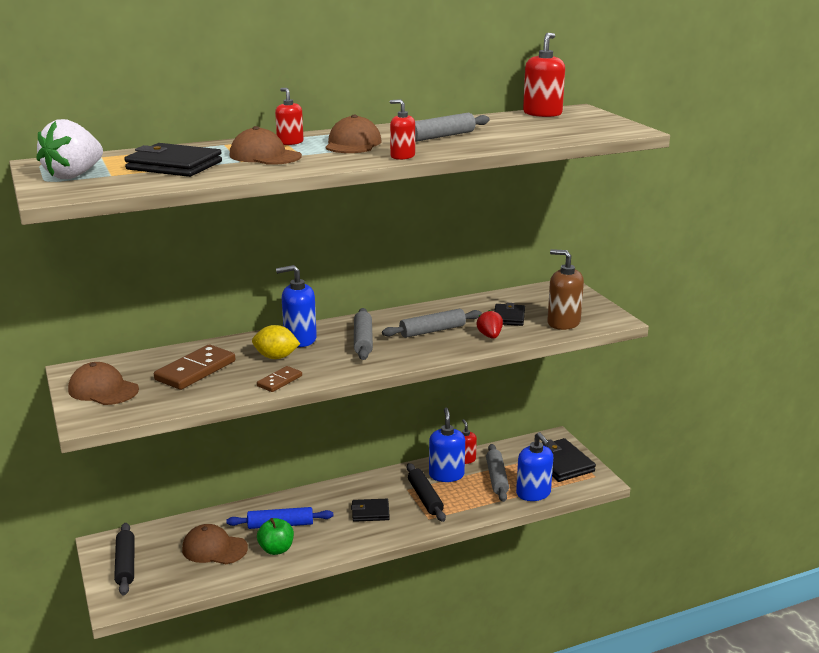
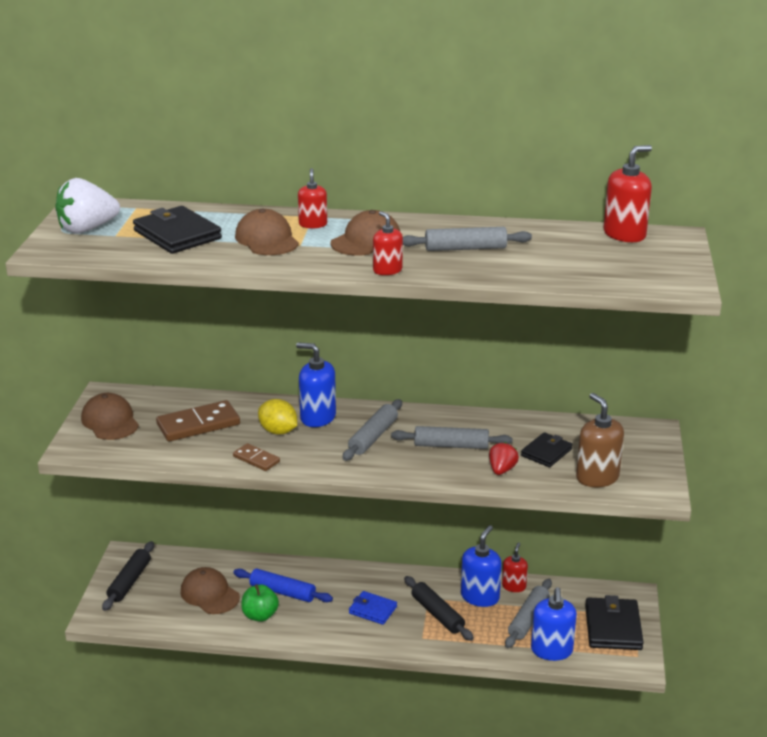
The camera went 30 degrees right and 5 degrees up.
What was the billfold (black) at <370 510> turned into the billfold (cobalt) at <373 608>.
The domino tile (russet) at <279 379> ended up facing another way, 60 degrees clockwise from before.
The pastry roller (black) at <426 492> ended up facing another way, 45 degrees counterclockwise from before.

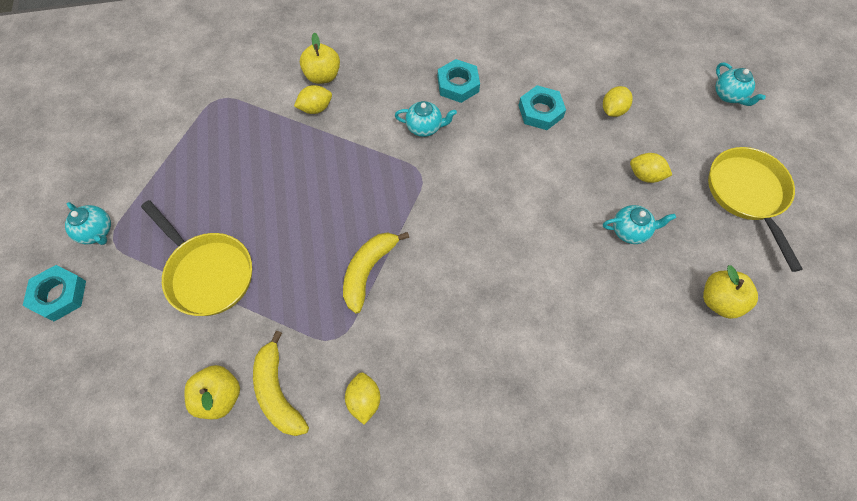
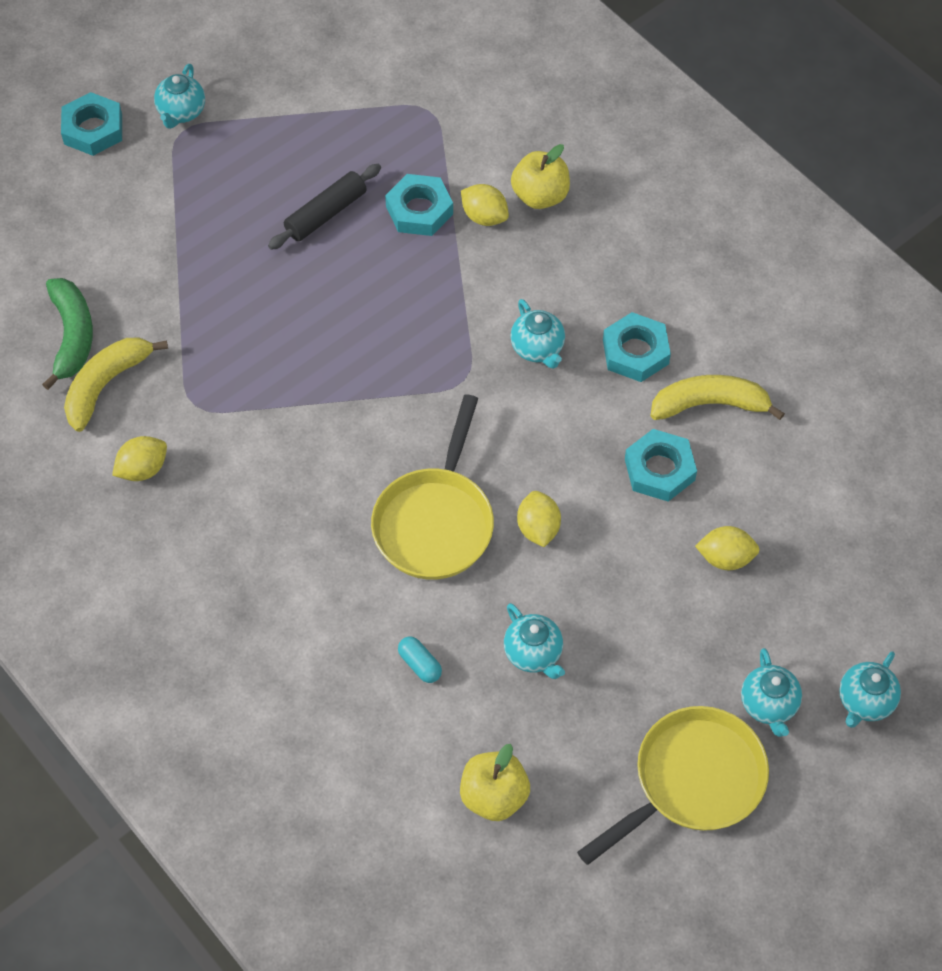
The camera went 60 degrees right and 5 degrees down.
The second view gained the pastry roller (black) at <324 207>.
The second view gained the hex nut (turquoise) at <419 205>.
The second view gained the capsule (turquoise) at <420 660>.
The second view gained the china teapot (turquoise) at <771 692>.
The skillet (golden) ended up elsewhere, having gone from <196 258> to <432 487>.
The toy banana (golden) ended up elsewhere, having gone from <376 272> to <718 397>.
The toy lemon (golden) ended up elsewhere, having gone from <651 168> to <539 519>.
Where the apple (golden) stood at <212 392>, the toy banana (emerald) came to stand at <67 334>.

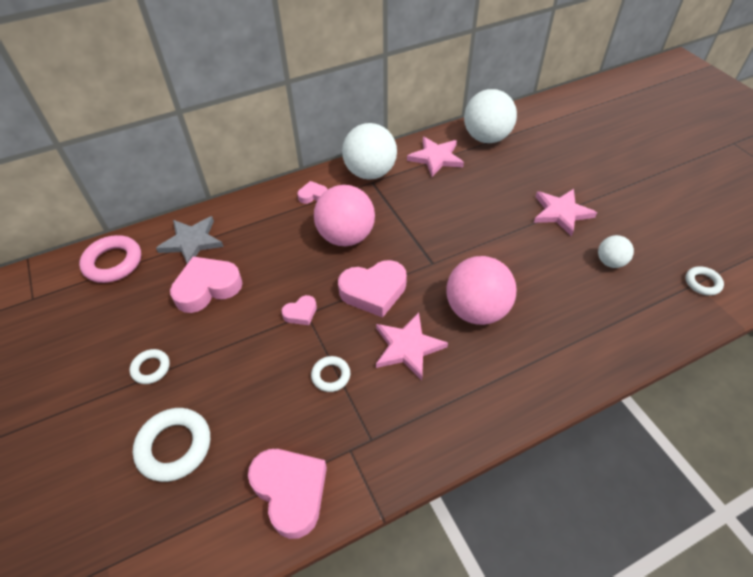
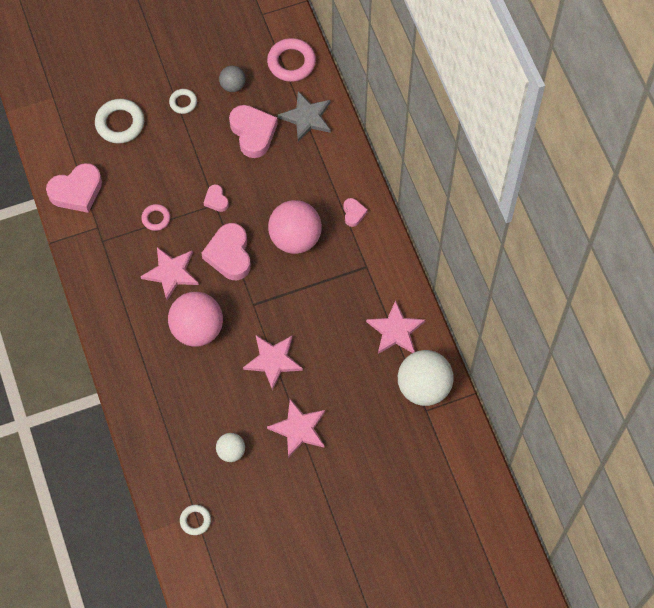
The camera went 95 degrees right and 15 degrees up.
The second view lost the ball (pure white) at <369 151>.
The second view gained the ball (gray) at <232 78>.
The second view gained the star shape (pink) at <273 362>.
What was the hoop (pure white) at <330 374> turned into the hoop (pink) at <155 217>.

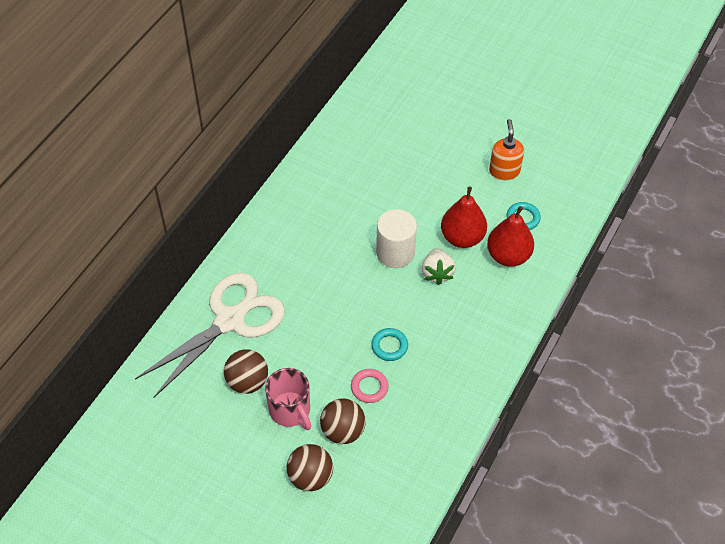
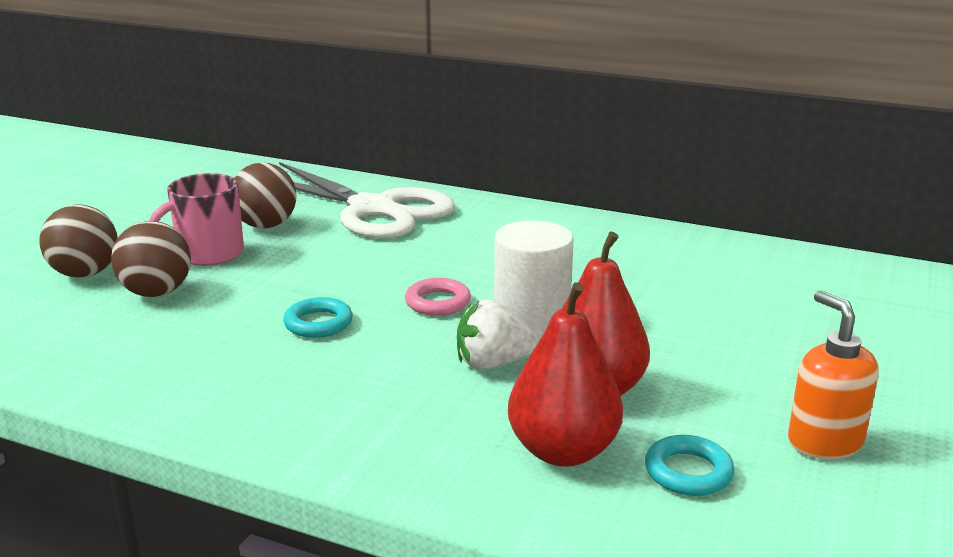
The camera went 85 degrees right and 30 degrees down.
The hoop (pink) ended up elsewhere, having gone from <370 386> to <438 297>.
The pump bottle (orange-coloured) at <506 149> ended up facing another way, 105 degrees counterclockwise from before.

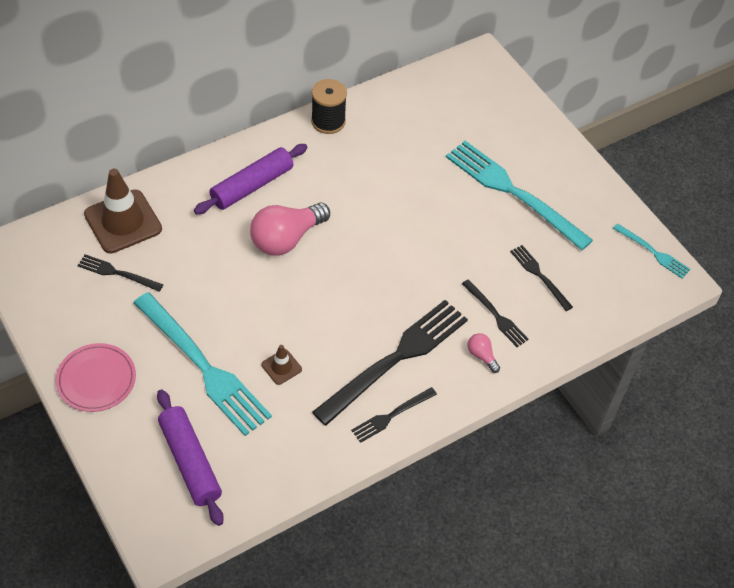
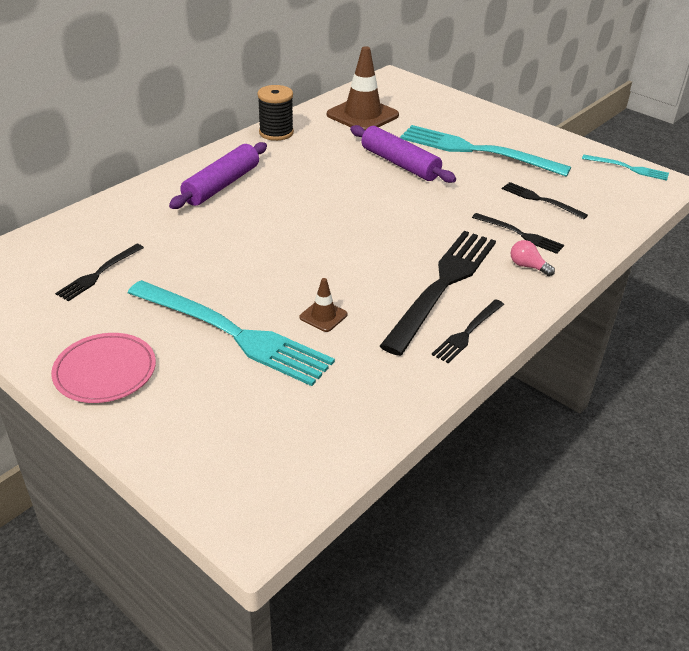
The camera went 15 degrees left and 15 degrees down.
The second view lost the light bulb (pink) at <290 229>.
The road cone (russet) ended up elsewhere, having gone from <123 211> to <363 88>.
The pastry roller (violet) ended up elsewhere, having gone from <190 457> to <403 154>.
The dinner fork (black) at <120 273> ended up facing another way, 60 degrees counterclockwise from before.

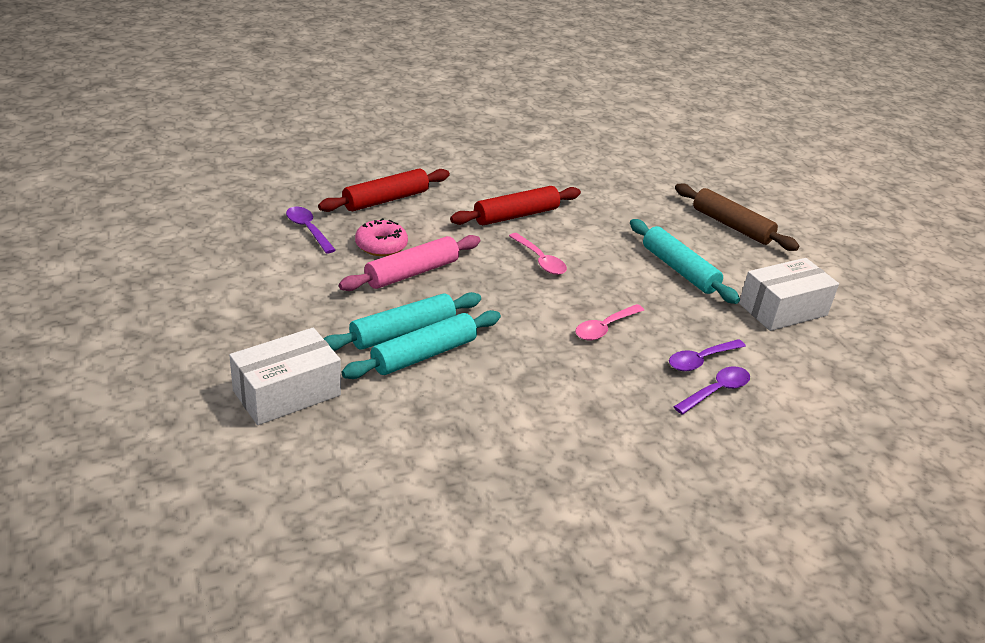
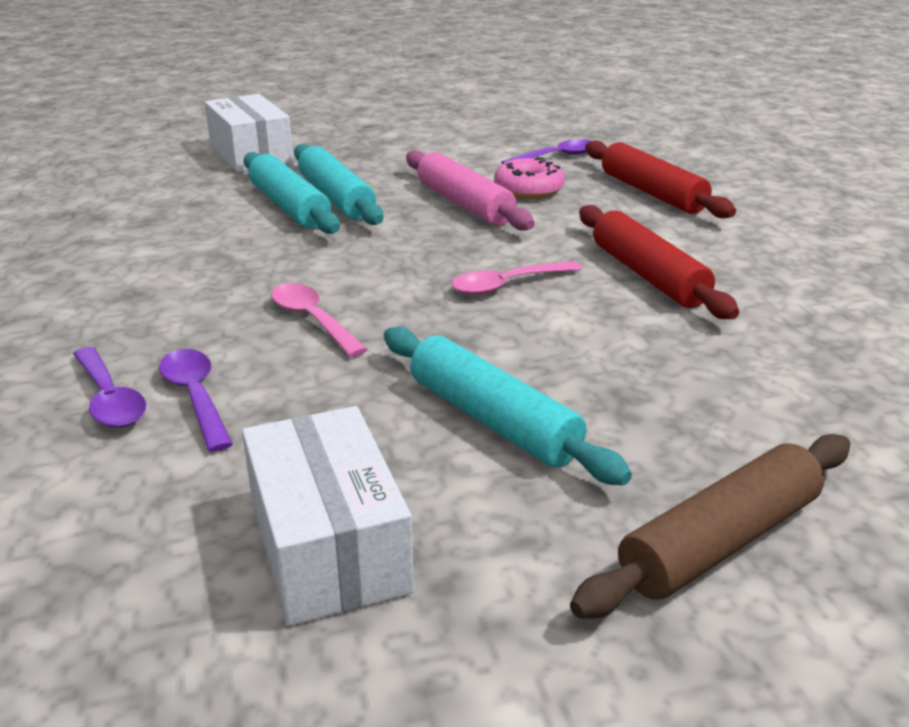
The camera went 100 degrees right and 5 degrees down.
The pastry roller (turquoise) at <685 261> ended up facing another way, 75 degrees clockwise from before.

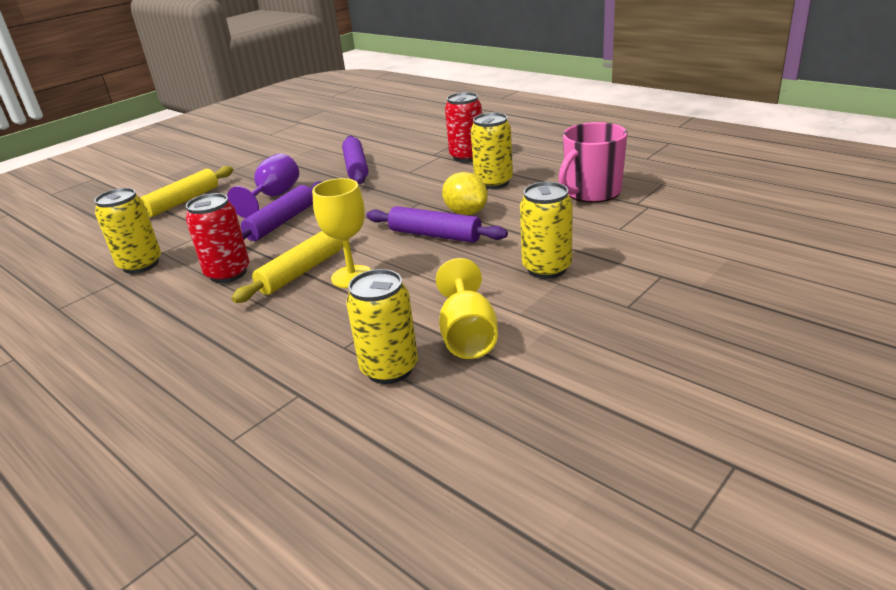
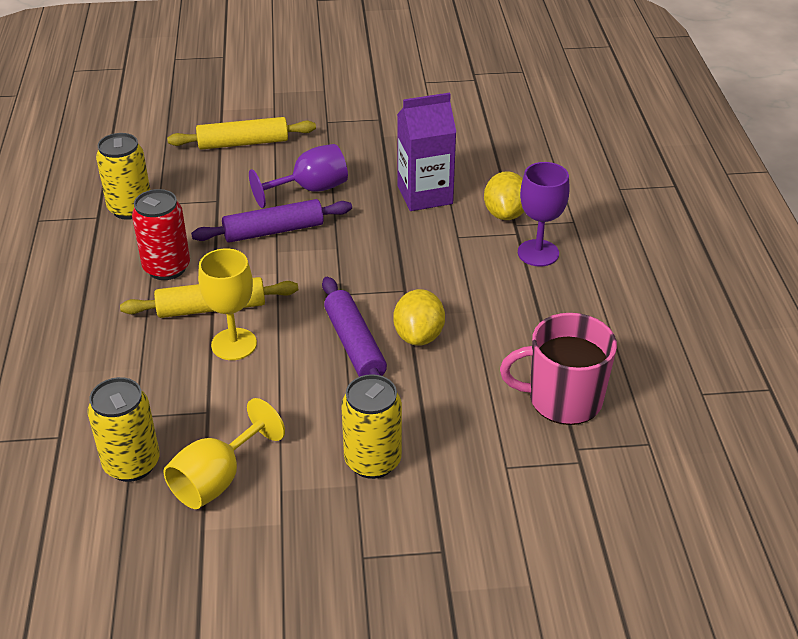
The camera went 40 degrees right and 10 degrees up.
The second view lost the tin (golden) at <492 151>.
The second view gained the toy lemon (golden) at <504 195>.
Where the pastry roller (violet) stood at <355 160>, the milk carton (violet) came to stand at <426 152>.
Where the tin (red) stood at <463 127>, the chalice (violet) came to stand at <544 214>.

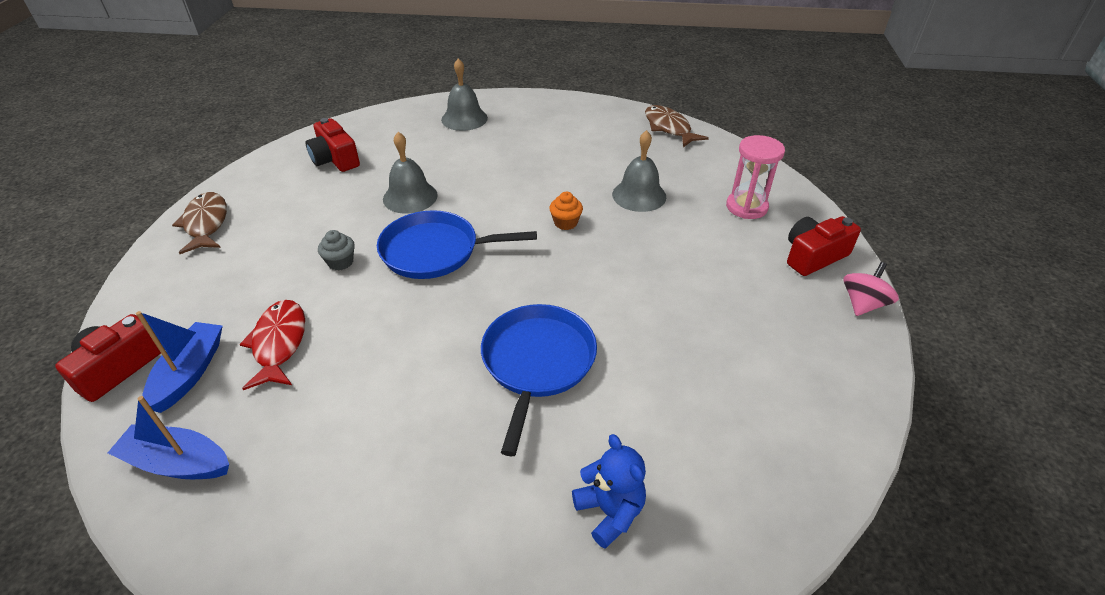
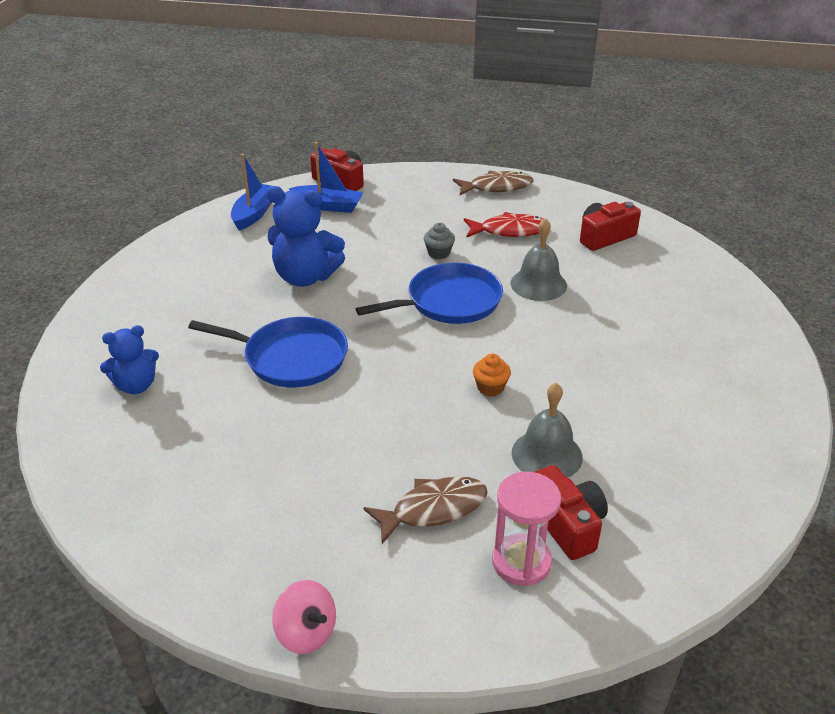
The camera went 95 degrees right and 5 degrees down.
The second view lost the bell (gray) at <464 94>.
The second view gained the teddy (cobalt) at <305 236>.
The toy fish (red) ended up elsewhere, having gone from <272 345> to <504 224>.
The toy fish (russet) ended up elsewhere, having gone from <677 126> to <425 510>.
The photo camera (red) ended up elsewhere, having gone from <824 246> to <571 512>.
The skillet (cobalt) at <457 244> ended up facing another way, 60 degrees clockwise from before.

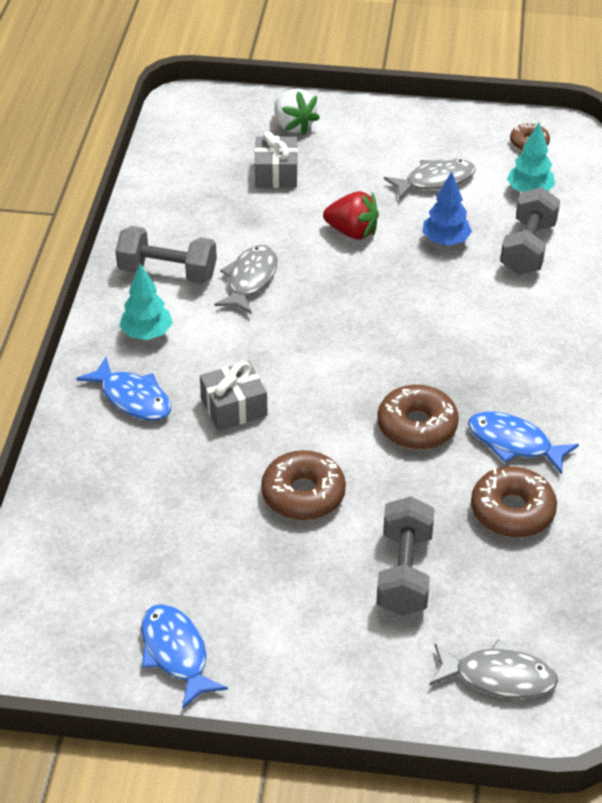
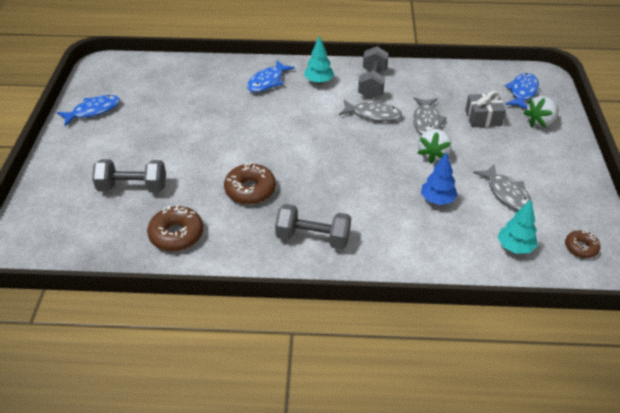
The camera went 85 degrees right and 0 degrees up.
The second view lost the wrapped gift (gray) at <234 396>.
The second view lost the doughnut (russet) at <303 485>.
The toy fish (gray) ended up elsewhere, having gone from <493 669> to <430 116>.
The toy fish (cobalt) ended up elsewhere, having gone from <523 442> to <522 91>.
The hand weight (gray) ended up elsewhere, having gone from <530 231> to <313 226>.
What was the toy strawberry (red) at <351 215> turned into the toy strawberry (pure white) at <435 146>.

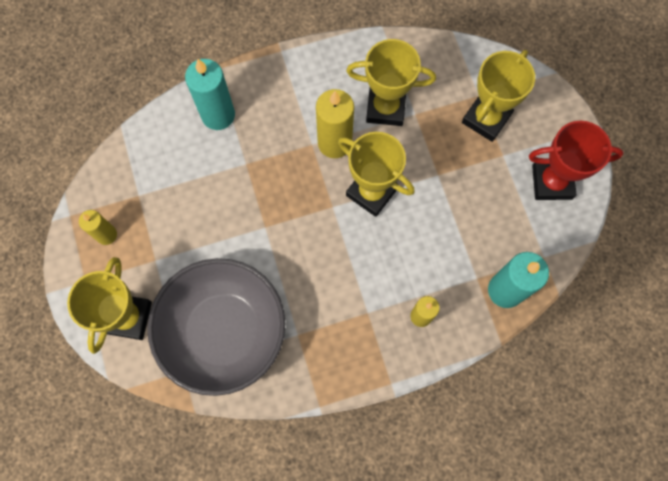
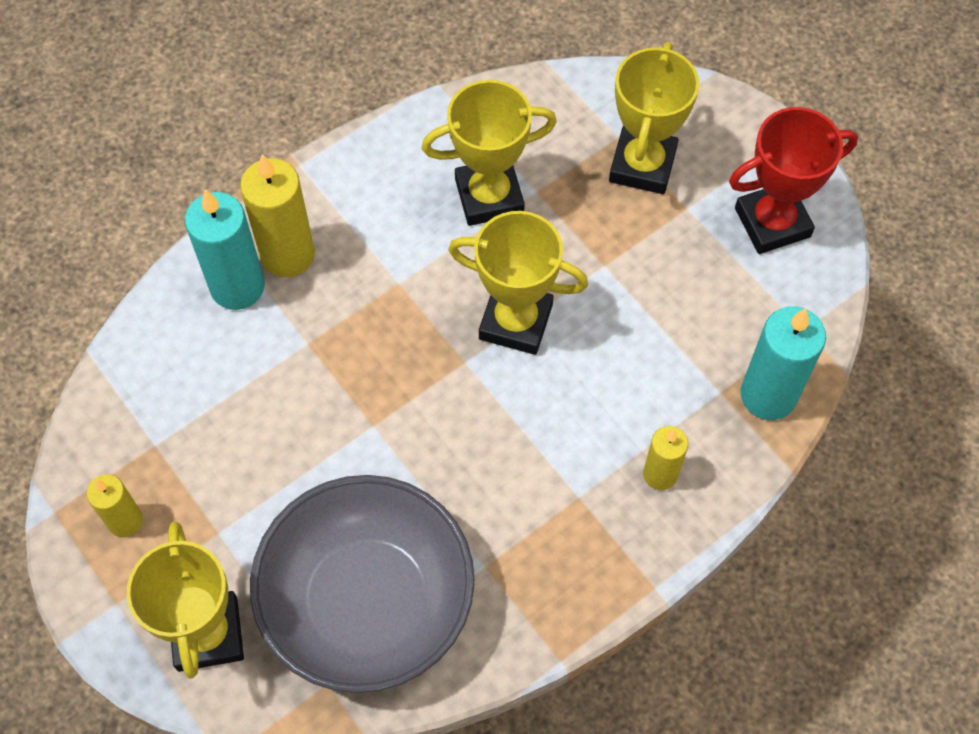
The camera went 20 degrees left and 10 degrees down.
The pillar candle (golden) ended up elsewhere, having gone from <335 123> to <277 215>.

